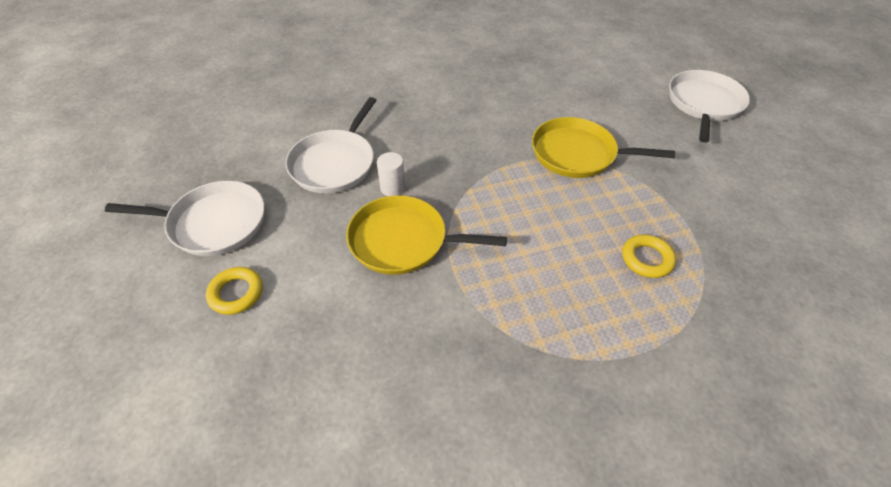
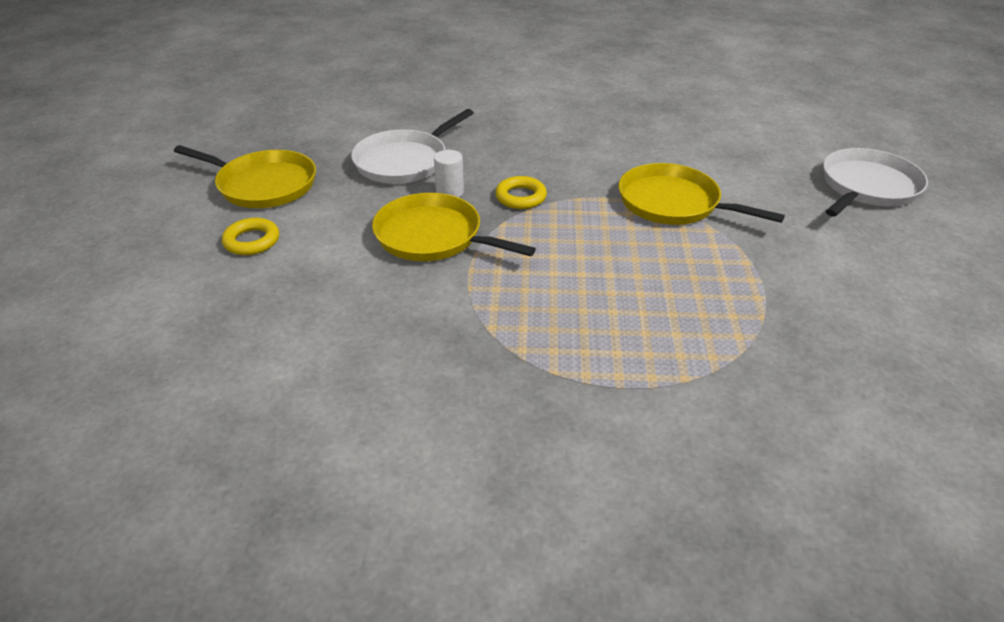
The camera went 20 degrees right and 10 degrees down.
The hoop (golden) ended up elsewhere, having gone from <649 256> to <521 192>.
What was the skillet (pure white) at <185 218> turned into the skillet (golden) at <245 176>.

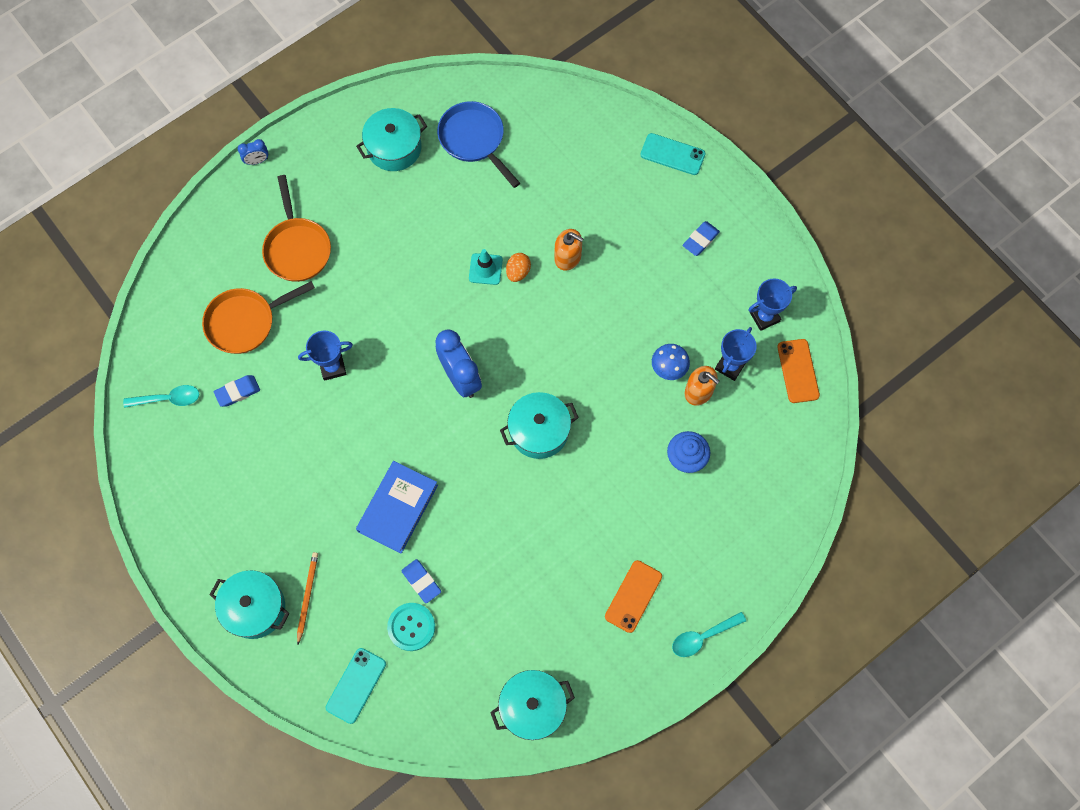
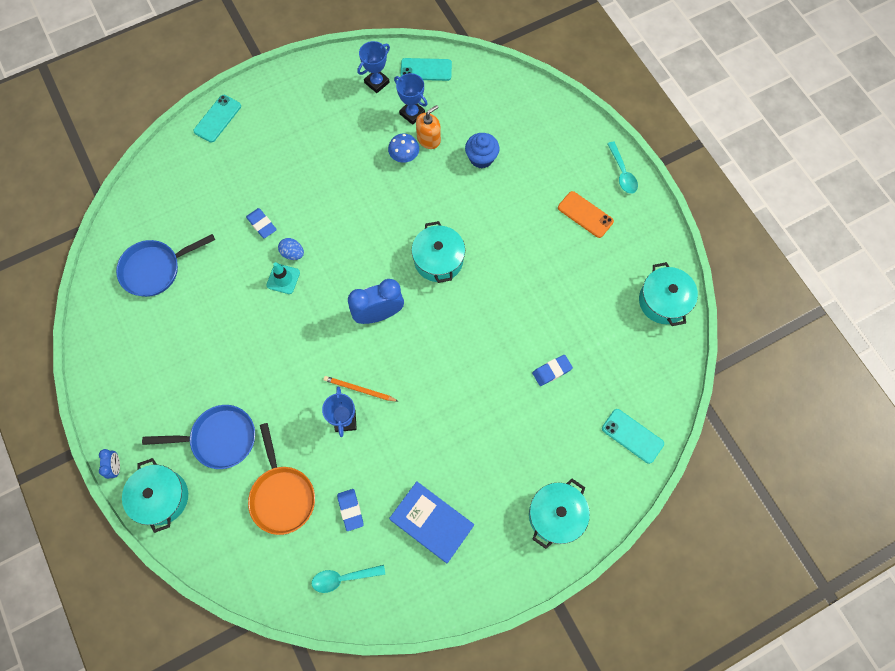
The camera went 80 degrees left and 0 degrees up.
The second view lost the shirt button (turquoise) at <411 627>.
The second view lost the pump bottle (orange-coloured) at <569 250>.
The wooden pencil (orange-coloured) ended up elsewhere, having gone from <307 598> to <361 388>.
The pot (turquoise) ended up elsewhere, having gone from <391 139> to <155 495>.
The hardcover (cobalt) ended up elsewhere, having gone from <397 507> to <431 522>.
The pencil eraser (cobalt) ended up elsewhere, having gone from <701 238> to <261 223>.
What was the skillet (orange-coloured) at <296 228> turned into the skillet (cobalt) at <198 437>.
What was the egg shape (orange-coloured) at <518 267> turned into the egg shape (cobalt) at <291 249>.
What was the mobile phone (orange-coloured) at <798 371> turned into the mobile phone (turquoise) at <426 69>.
The spoon (turquoise) at <161 396> ended up facing another way, 105 degrees counterclockwise from before.
The award cup (cobalt) at <772 305> ended up facing another way, 60 degrees clockwise from before.

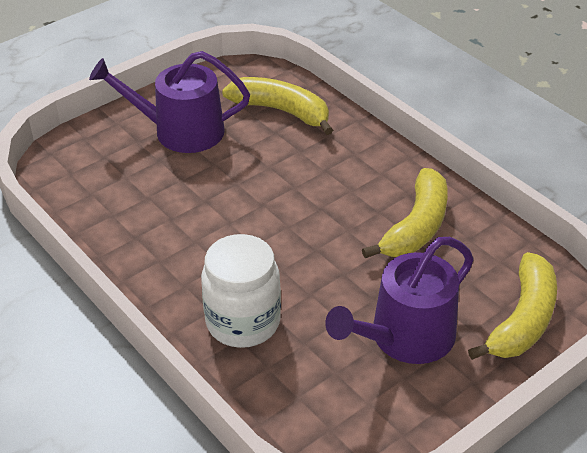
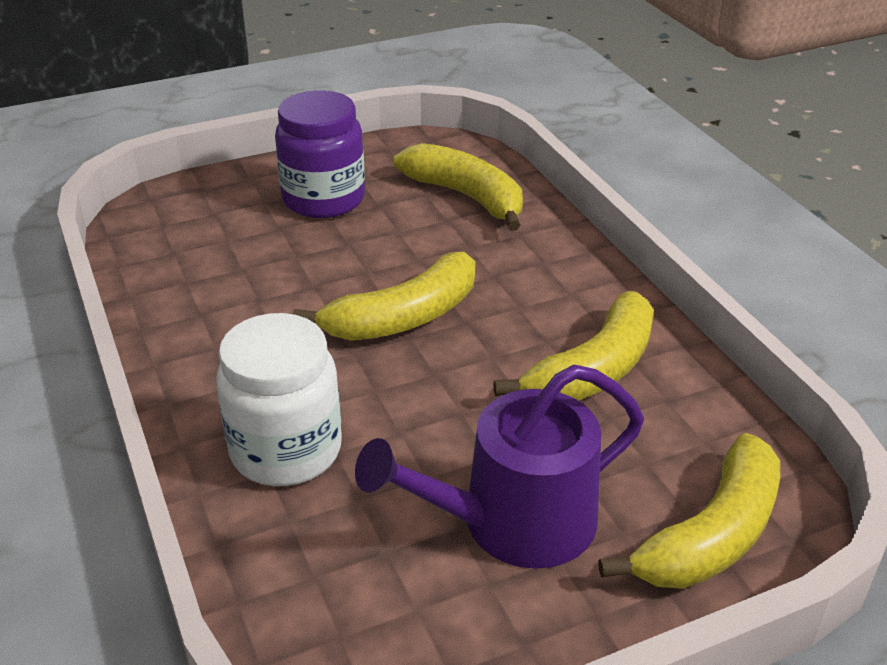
The camera went 15 degrees right and 5 degrees down.
The second view gained the toy banana (golden) at <384 296>.
Where the watering can (violet) stood at <169 102>, the jar (violet) came to stand at <320 154>.

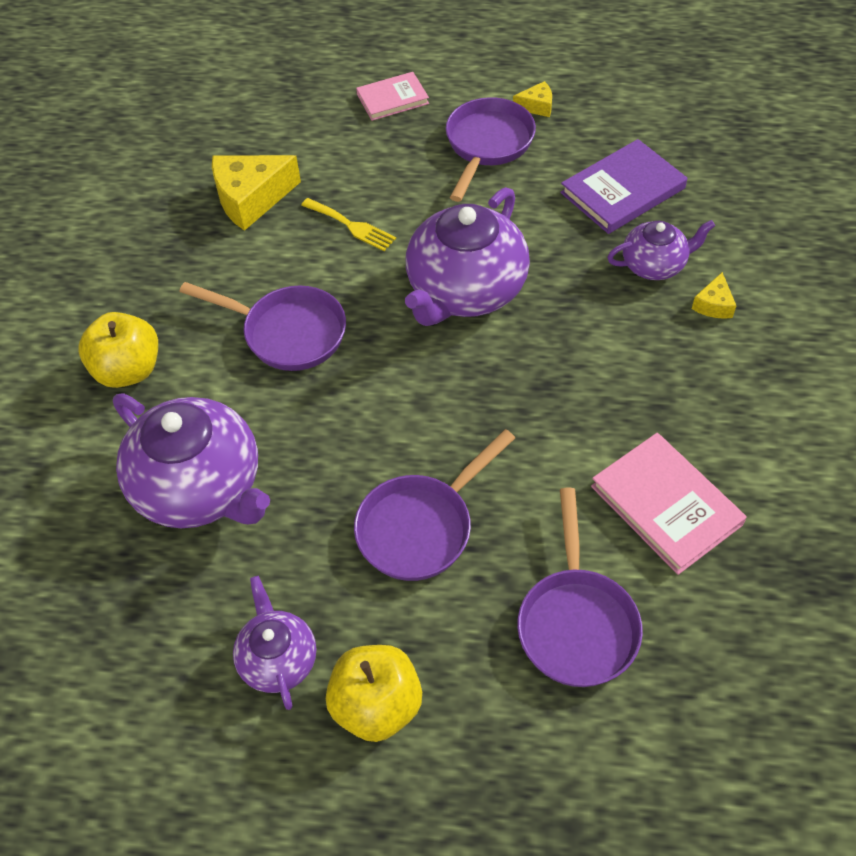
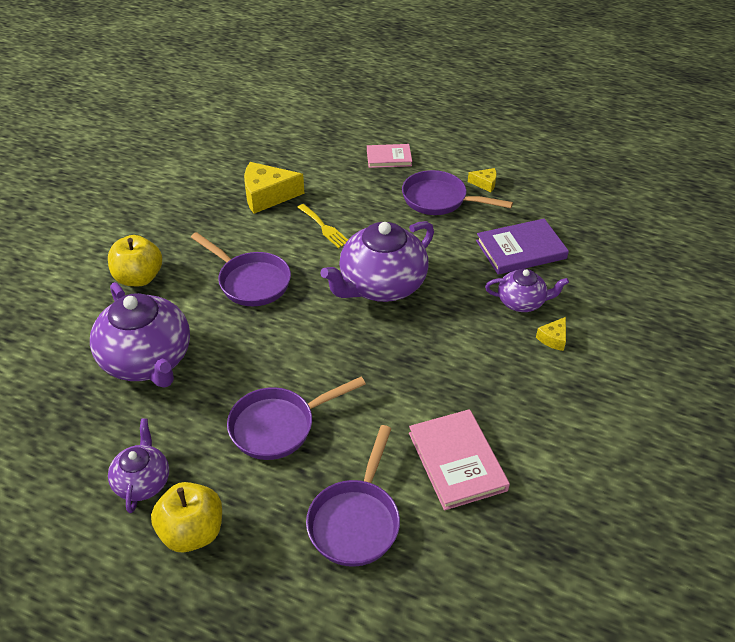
The camera went 15 degrees right and 10 degrees down.
The skillet (violet) at <491 149> ended up facing another way, 105 degrees counterclockwise from before.

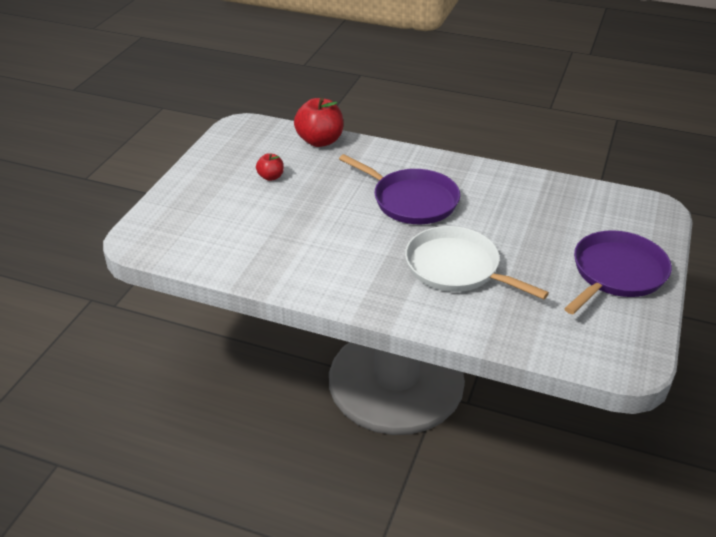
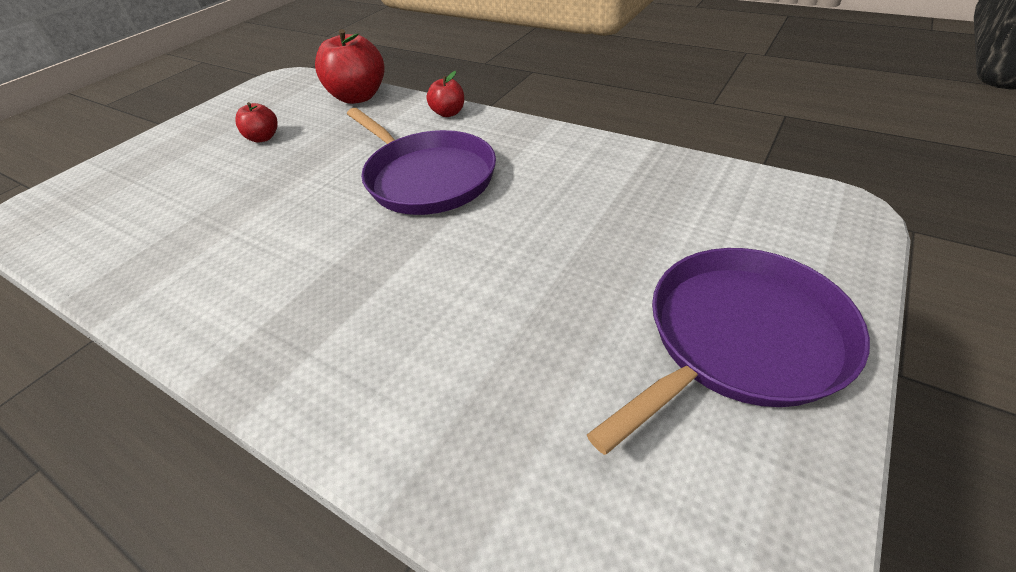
The camera went 15 degrees right and 5 degrees up.
The second view lost the skillet (pure white) at <477 262>.
The second view gained the apple (red) at <445 94>.

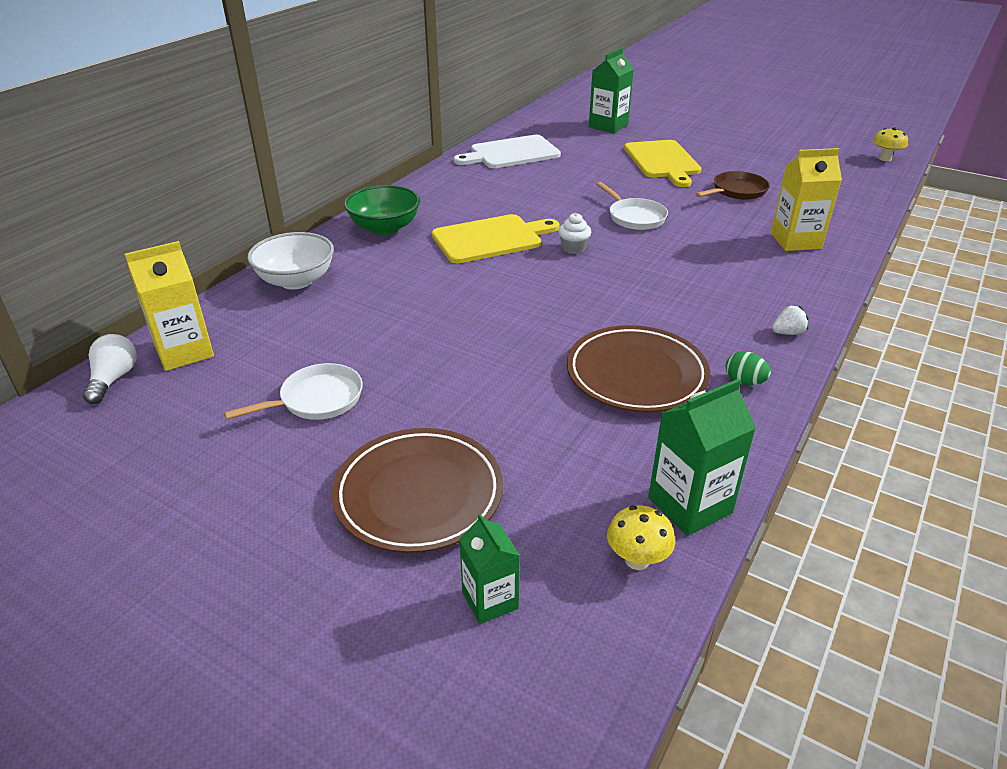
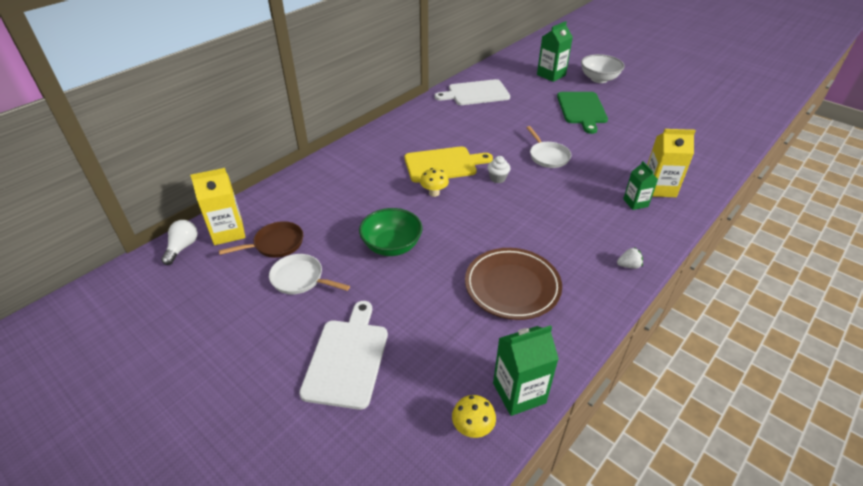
The camera went 10 degrees right and 5 degrees up.
The second view lost the egg shape (emerald) at <748 368>.
The deep dish (pure white) ended up elsewhere, having gone from <290 260> to <603 68>.
The deep dish (emerald) ended up elsewhere, having gone from <382 210> to <390 232>.
The milk carton (emerald) ended up elsewhere, having gone from <489 568> to <640 185>.
The skillet (russet) ended up elsewhere, having gone from <732 185> to <261 239>.
The mushroom (golden) ended up elsewhere, having gone from <890 144> to <434 182>.
Where the flat dish (russet) stood at <417 490>, the chopping board (pure white) came to stand at <343 355>.
What was the chopping board (golden) at <663 163> turned into the chopping board (emerald) at <582 113>.
The skillet (pure white) at <293 391> ended up facing another way, 135 degrees counterclockwise from before.

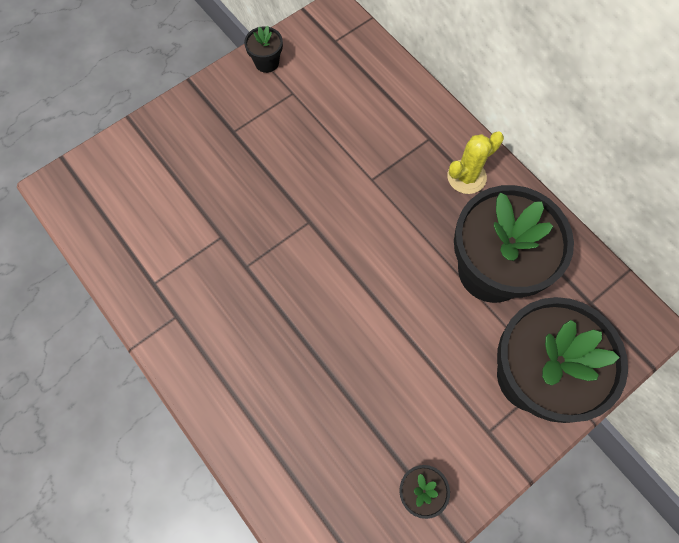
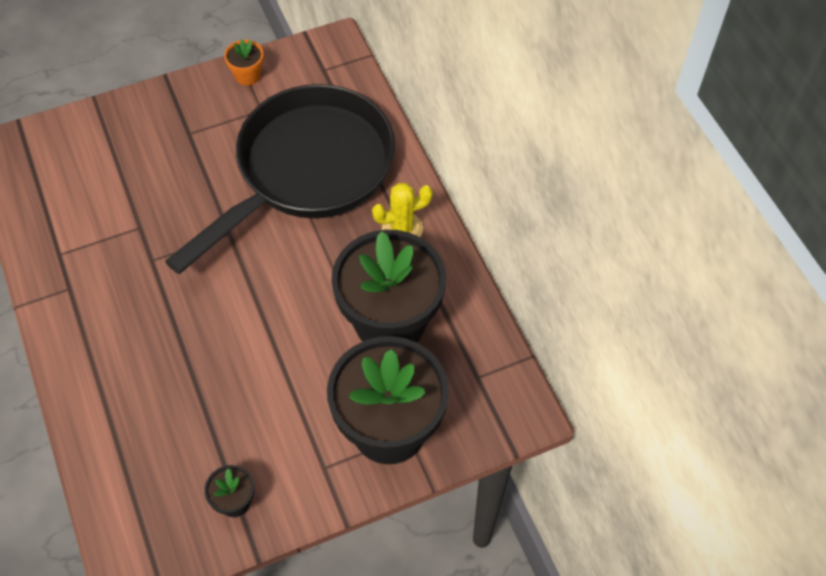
The camera went 15 degrees right and 10 degrees down.
The second view gained the skillet (black) at <280 179>.
What was the plant pot (black) at <263 49> turned into the plant pot (orange-coloured) at <244 62>.

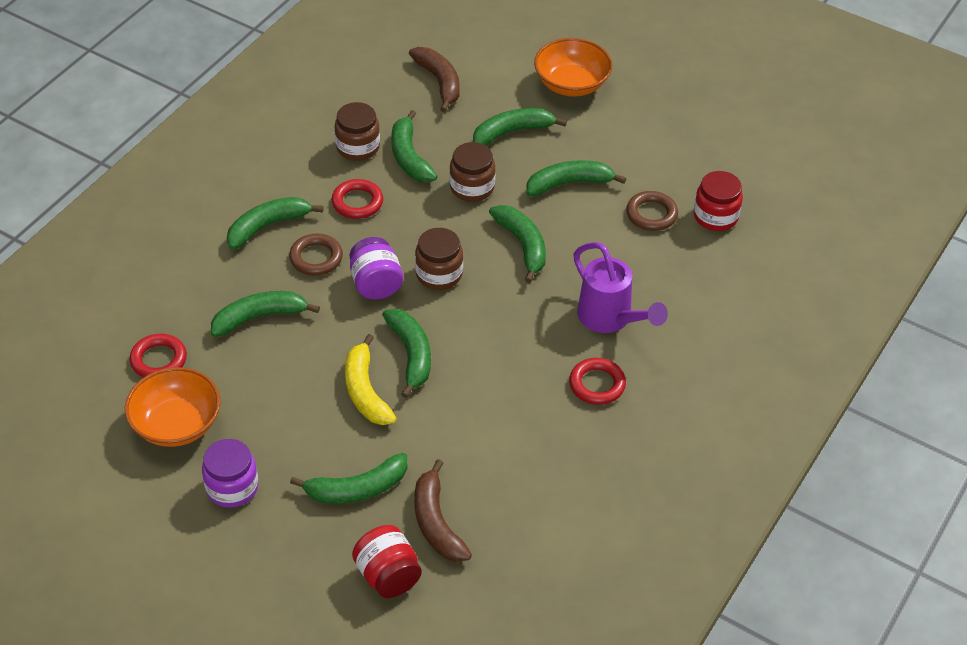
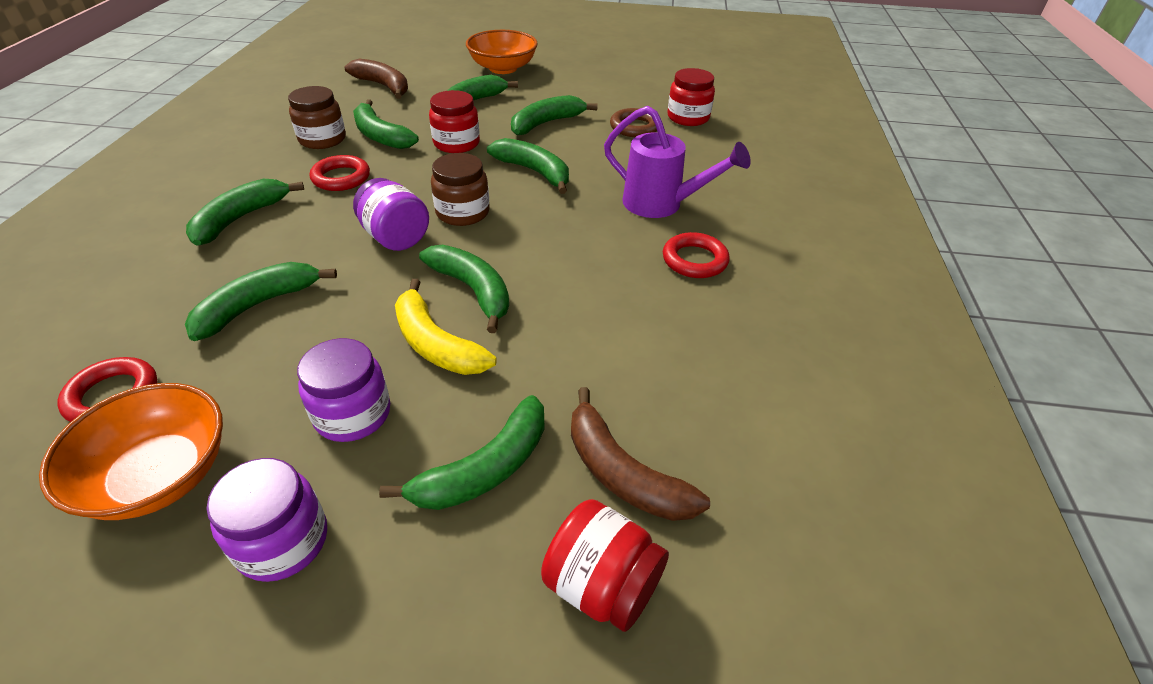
The camera went 25 degrees left and 5 degrees down.
The second view lost the hoop (russet) at <316 255>.
The second view gained the jar (violet) at <343 390>.
What was the jar (russet) at <472 172> turned into the jar (red) at <454 121>.

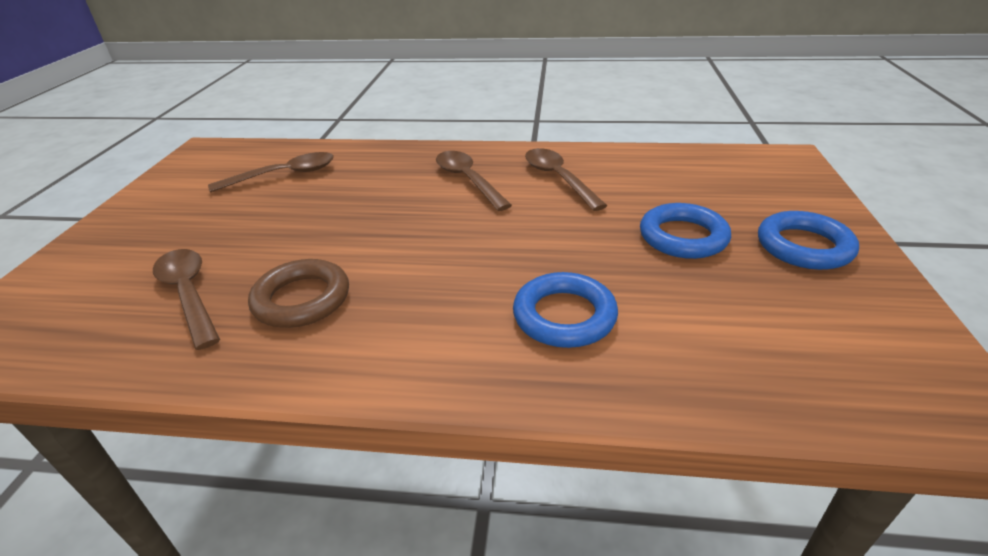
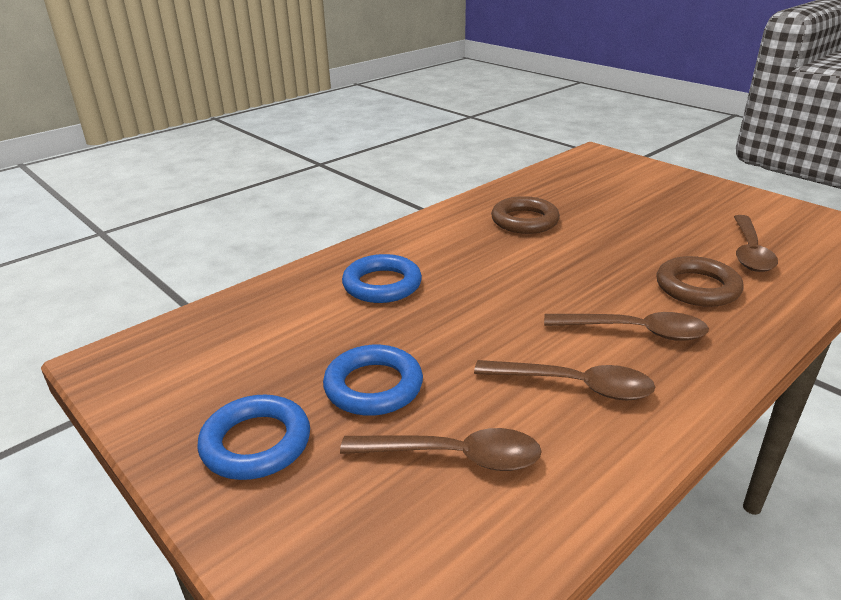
The camera went 130 degrees right and 5 degrees down.
The second view gained the hoop (russet) at <700 281>.
The spoon (russet) ended up elsewhere, having gone from <186 299> to <441 449>.

